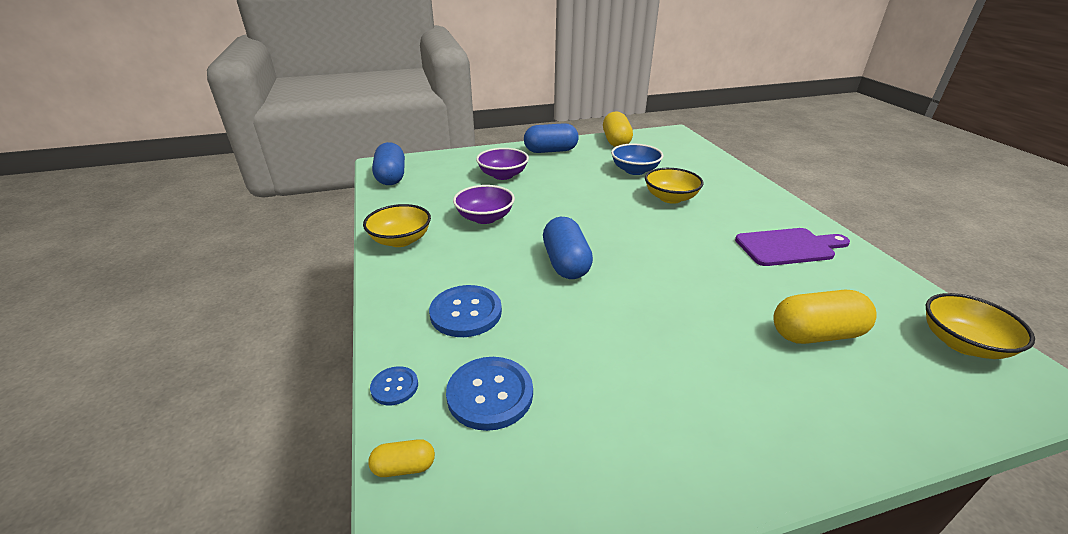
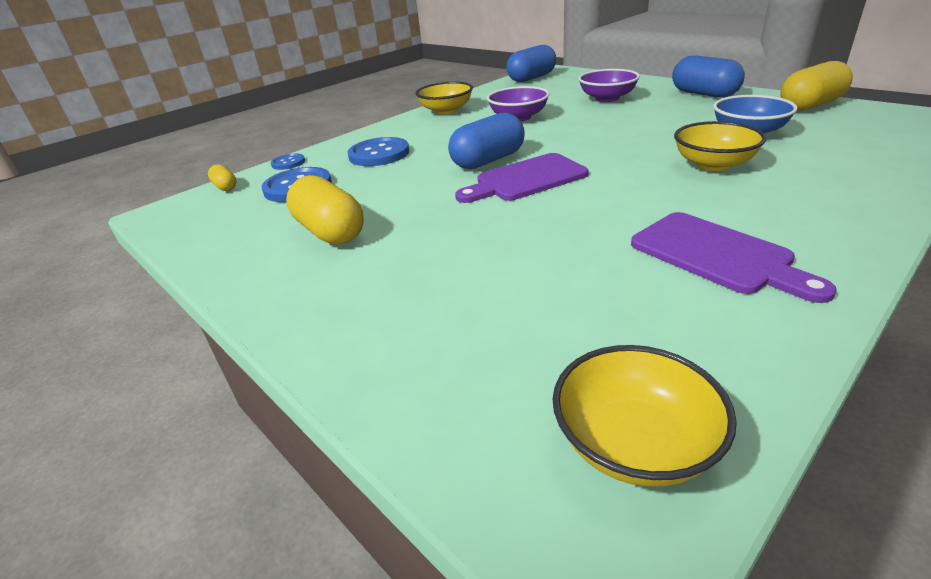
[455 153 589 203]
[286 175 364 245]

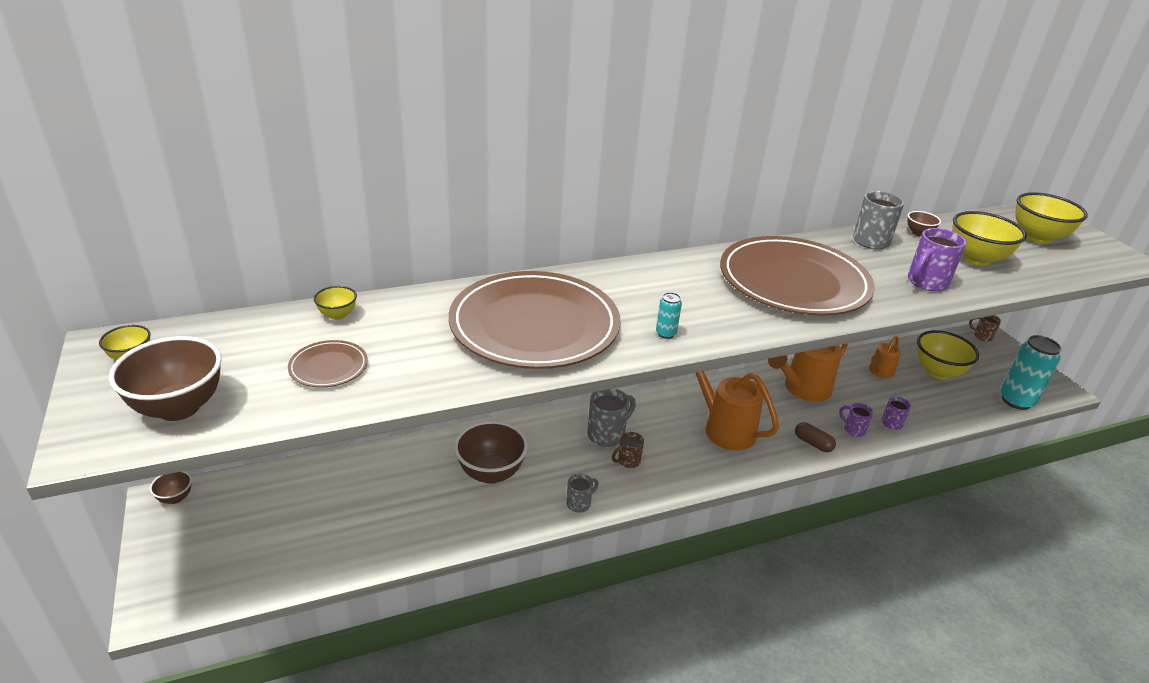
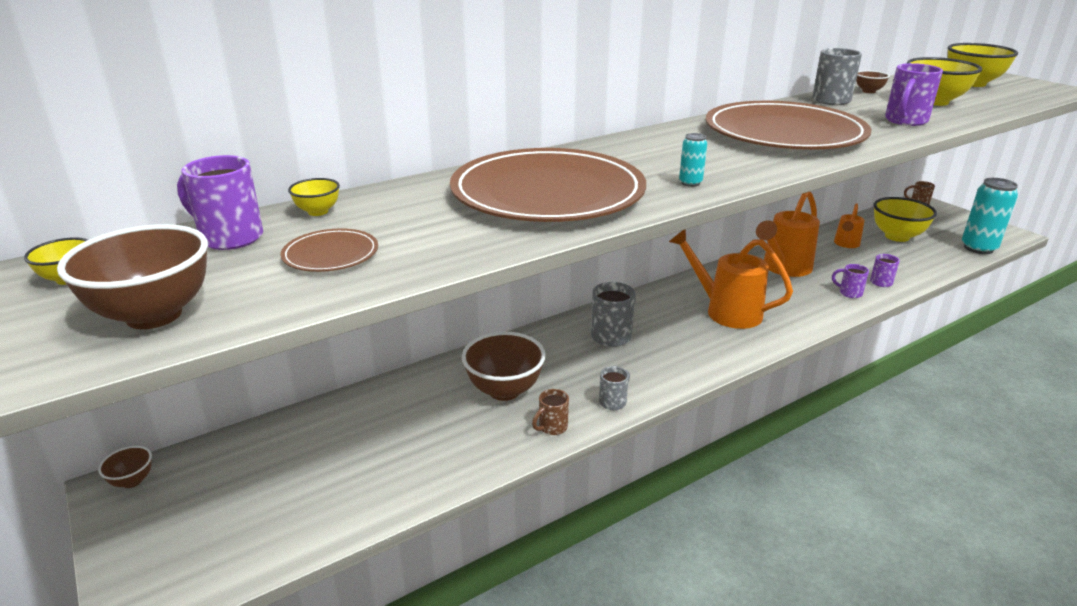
[795 422 836 452] (first image)
[177 155 263 250]
[532 389 569 435]

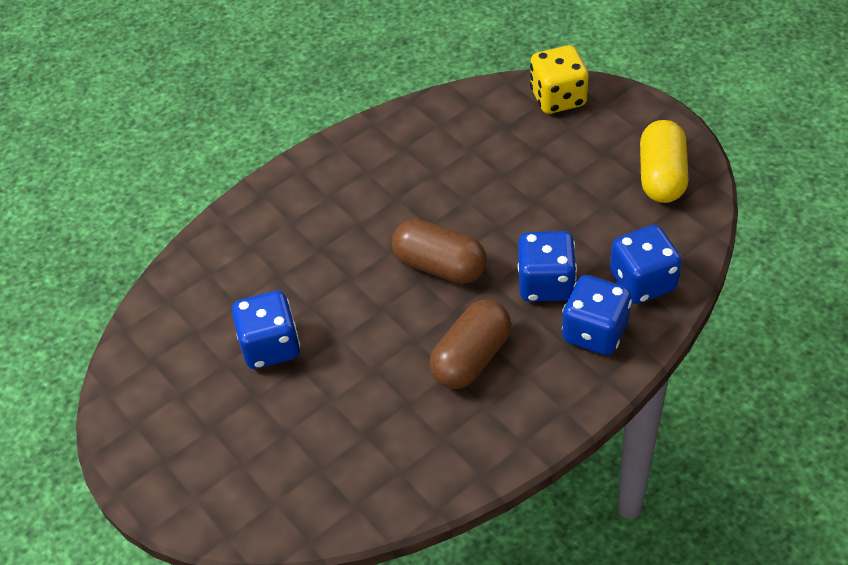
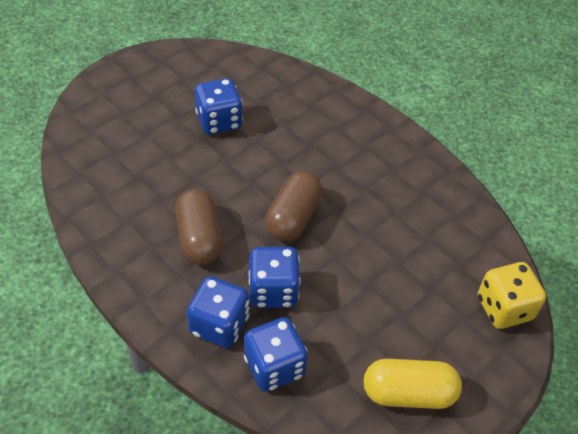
[175 189 223 265]

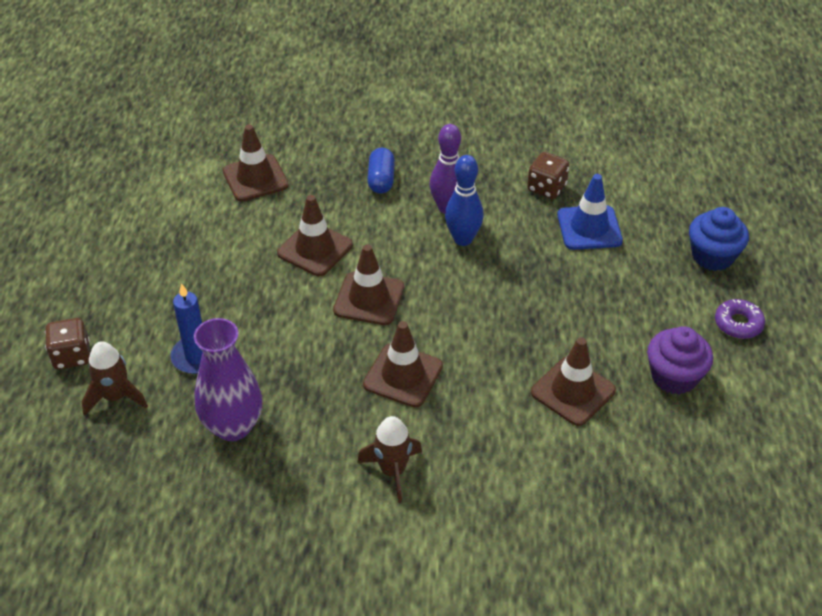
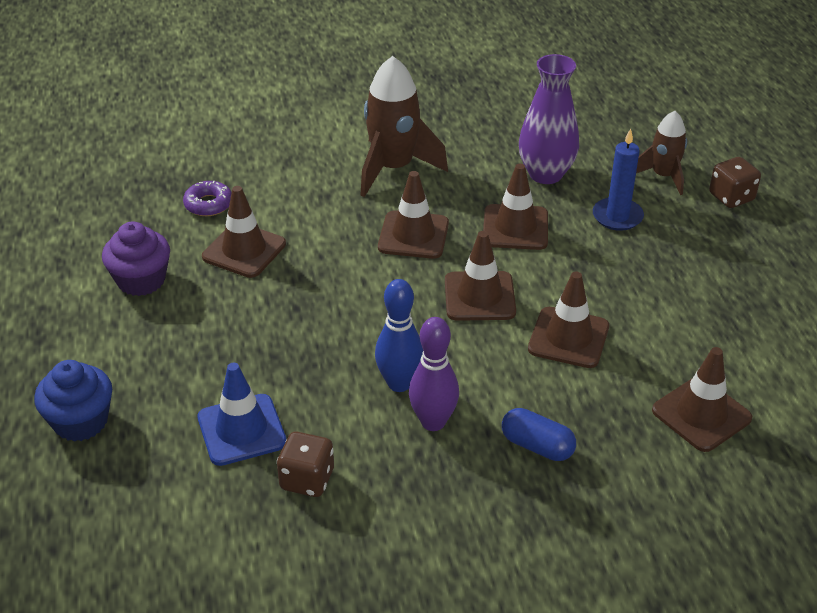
[483 164 548 250]
[183 181 232 216]
[502 408 576 461]
[360 56 448 197]

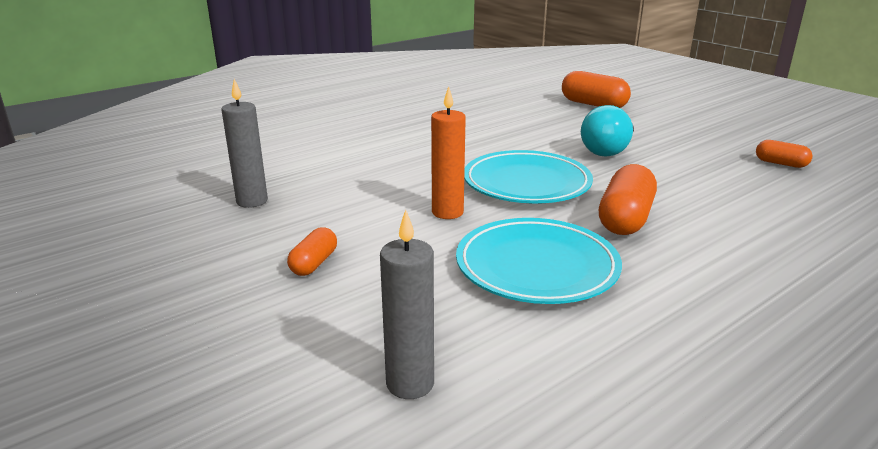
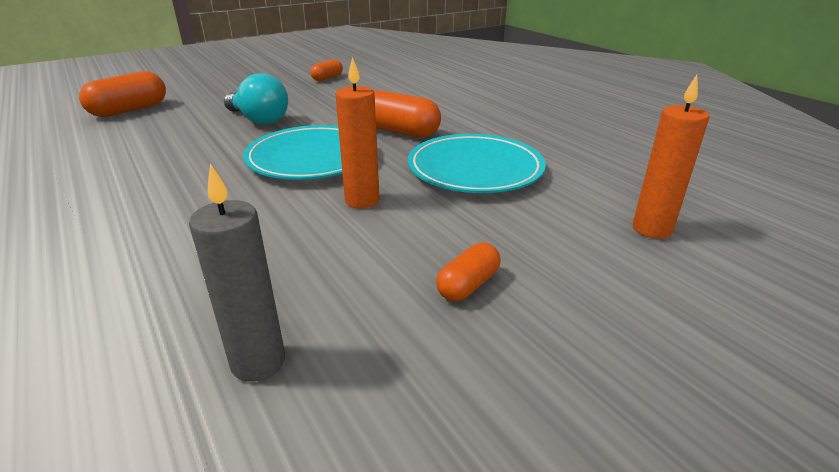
[633 75 709 239]
[436 242 501 301]

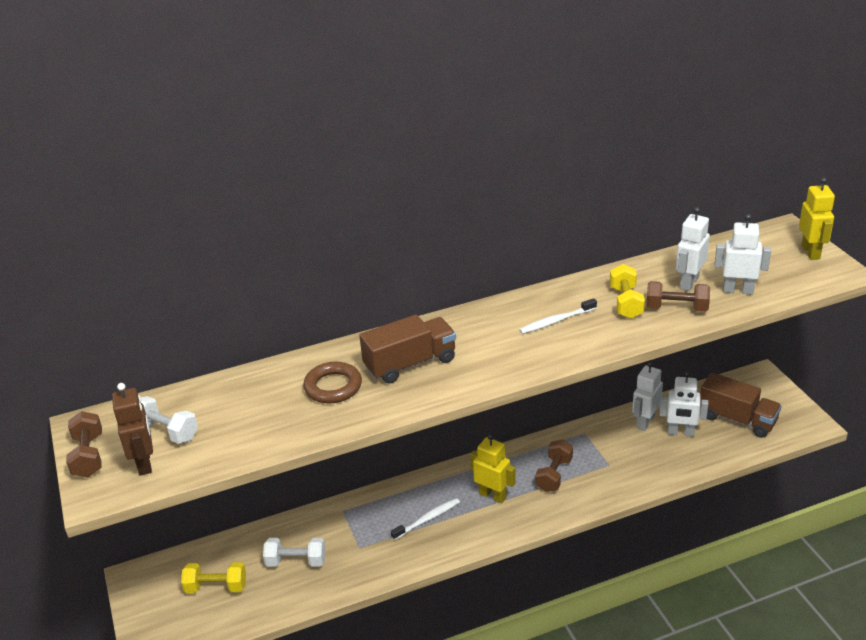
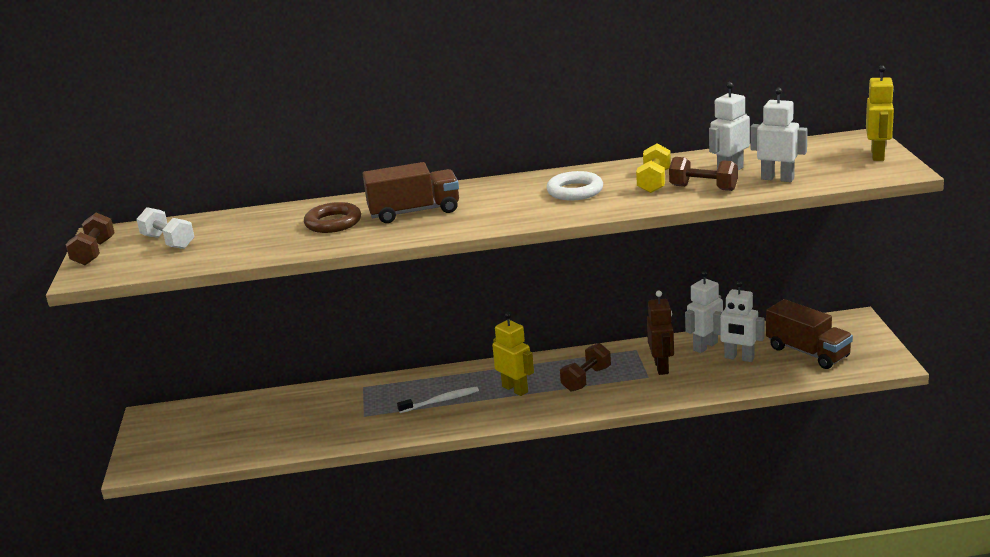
[181 562 246 593] (first image)
[263 538 326 567] (first image)
[647 291 674 375]
[547 171 603 200]

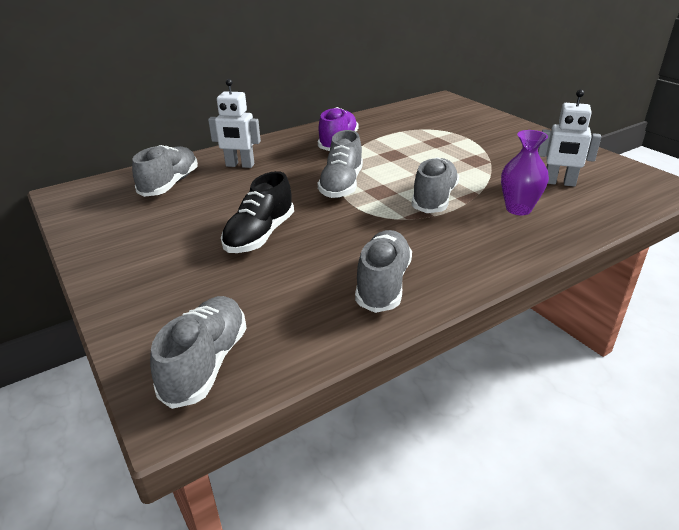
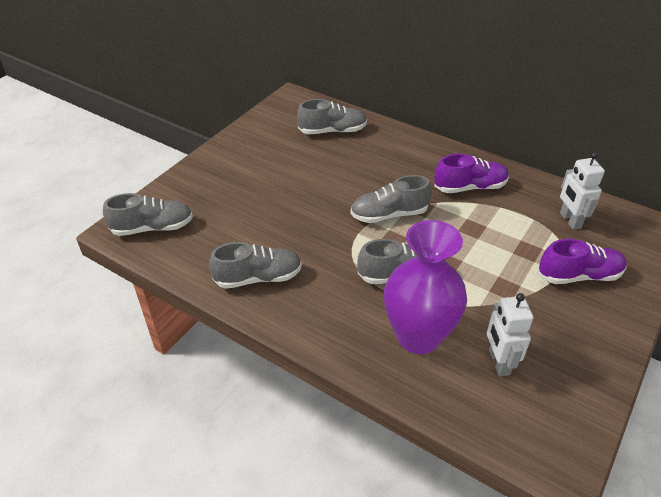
[221 171 294 253] (first image)
[539 239 627 284]
[560 152 605 230]
[384 220 467 354]

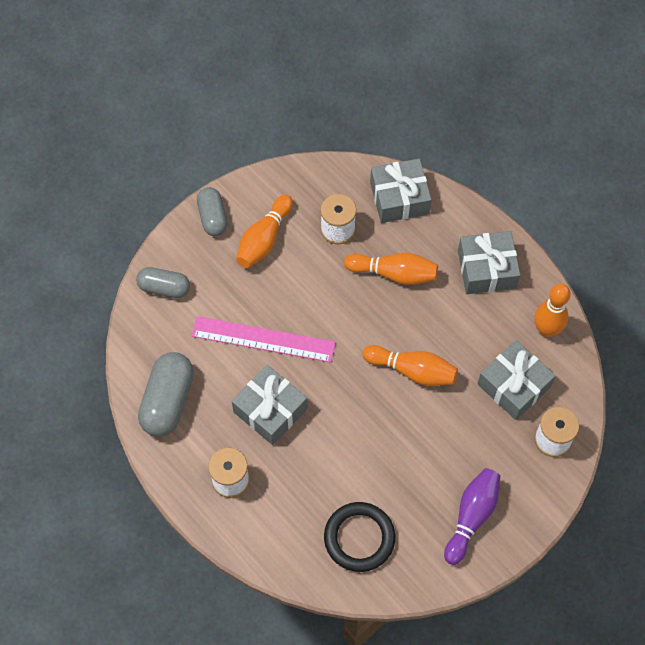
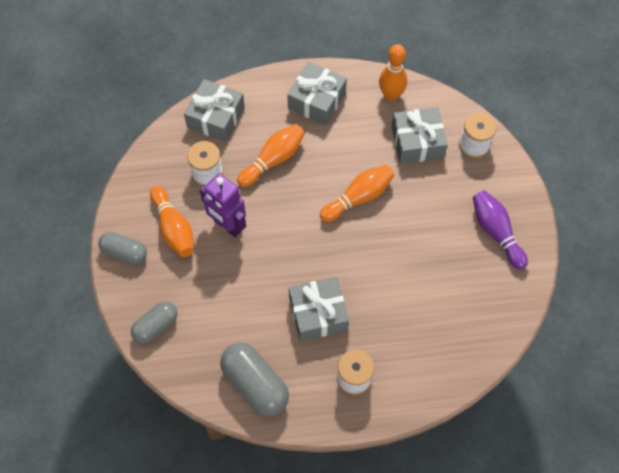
[192 316 336 363] (first image)
[324 502 395 572] (first image)
[199 173 246 237]

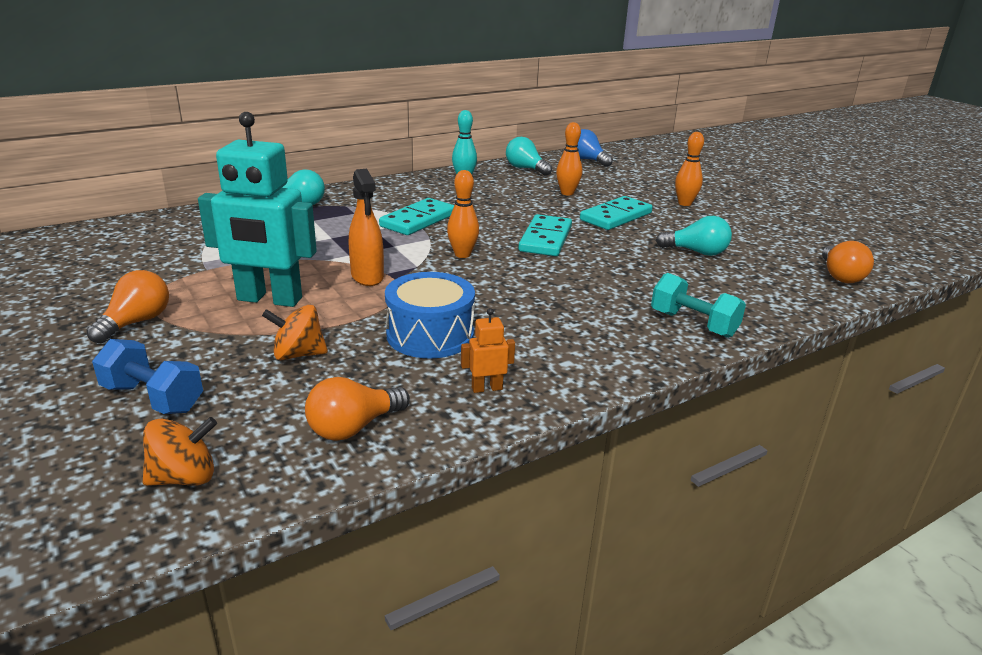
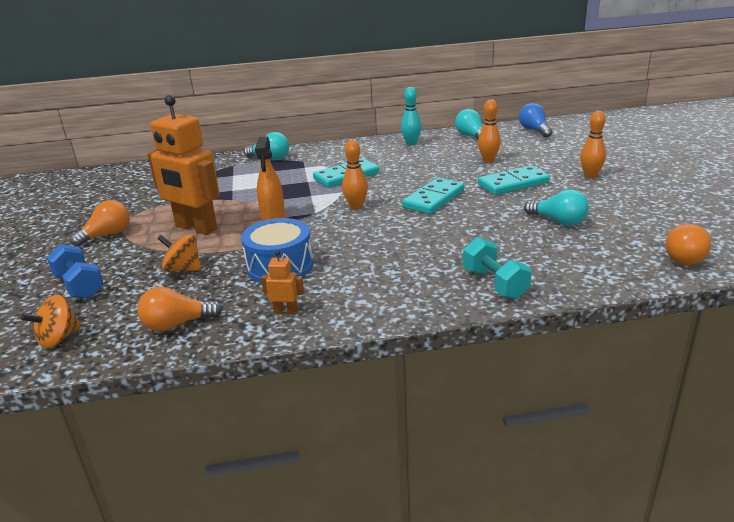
[147 95 220 235]
[20 295 82 348]

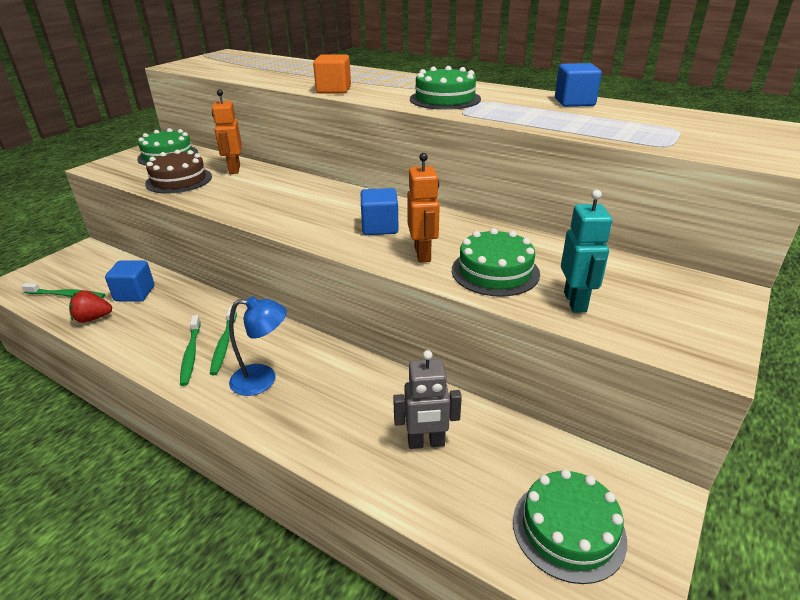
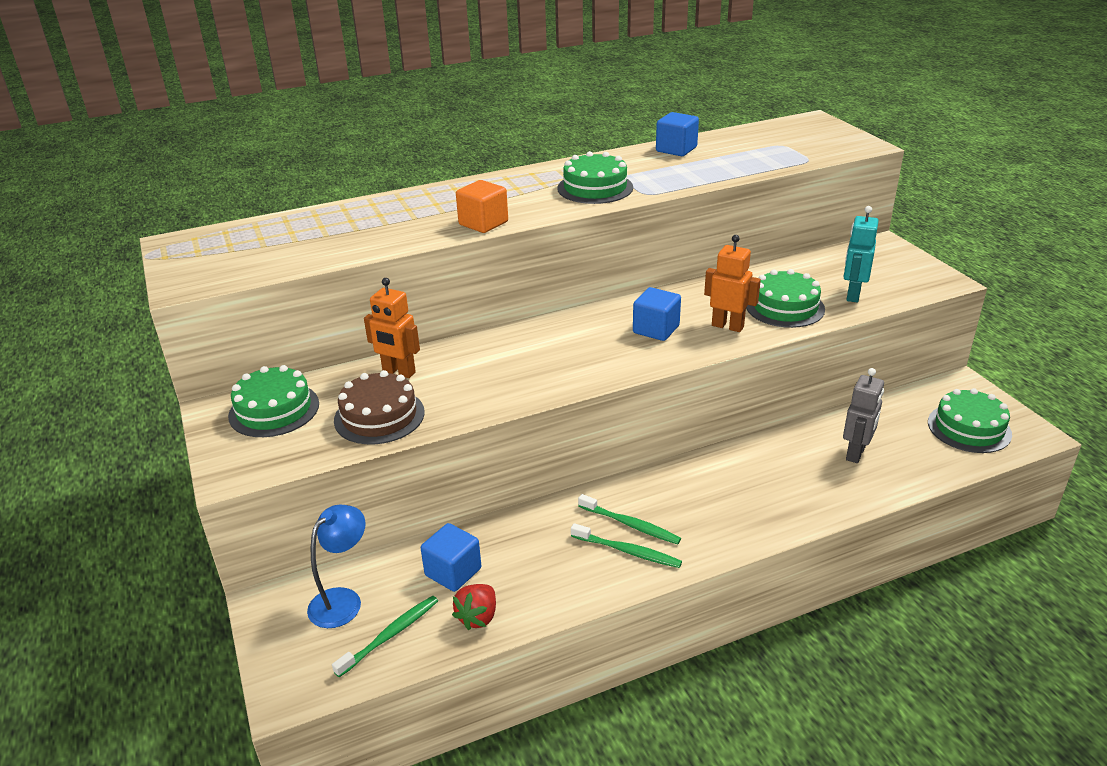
[307 504 366 628]
[844 206 878 302]

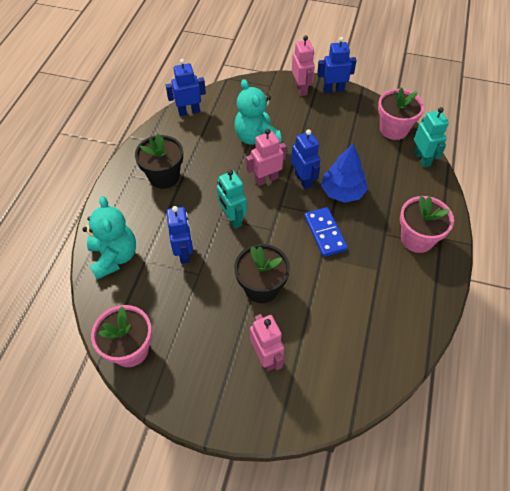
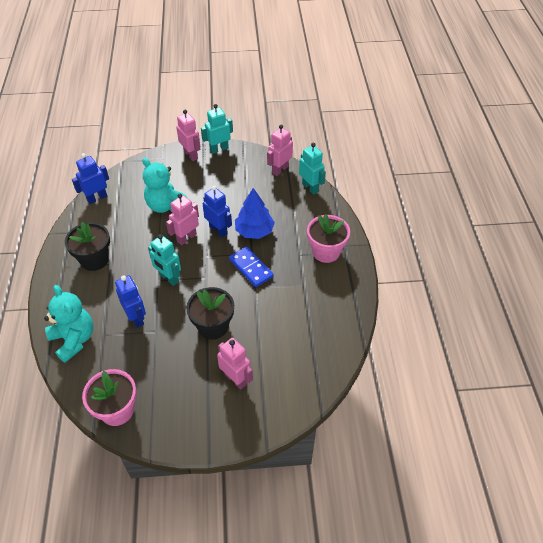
[267 124 293 176]
[201 104 233 154]

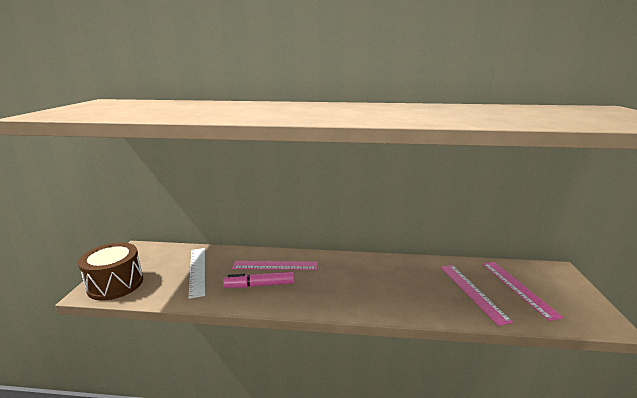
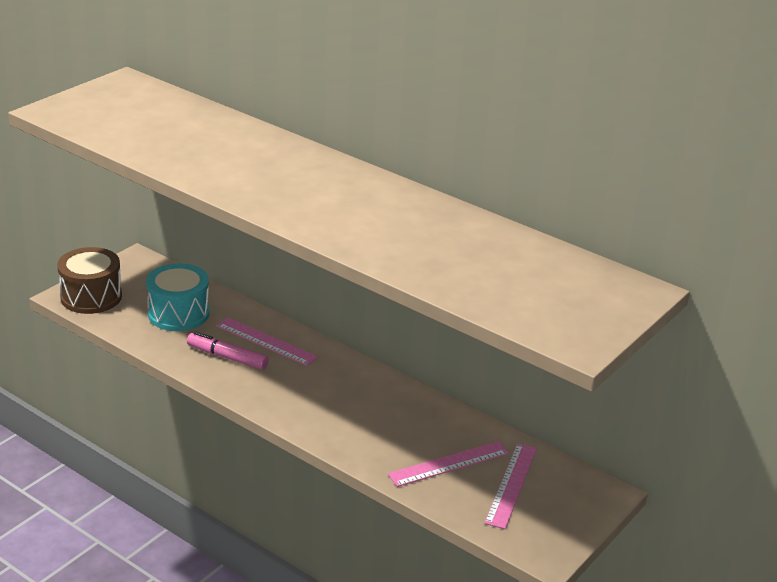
[146 263 210 331]
[388 441 509 487]

